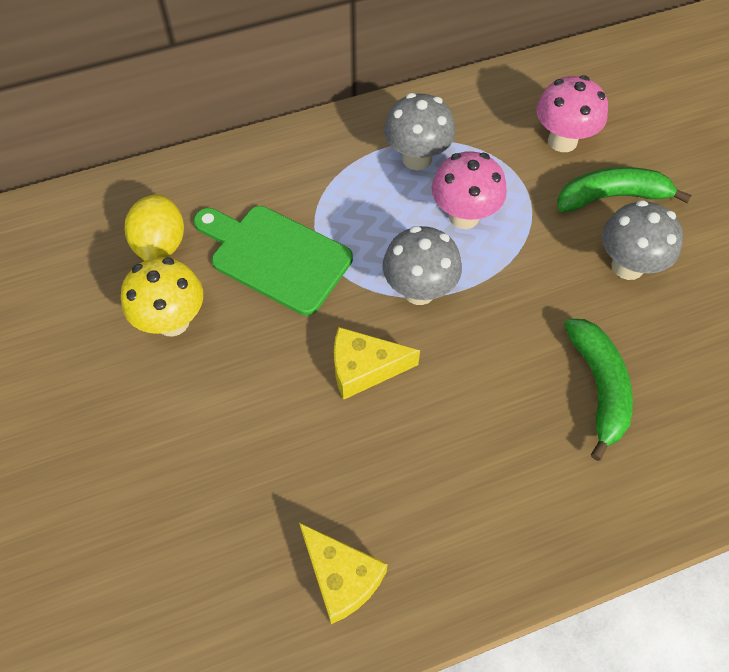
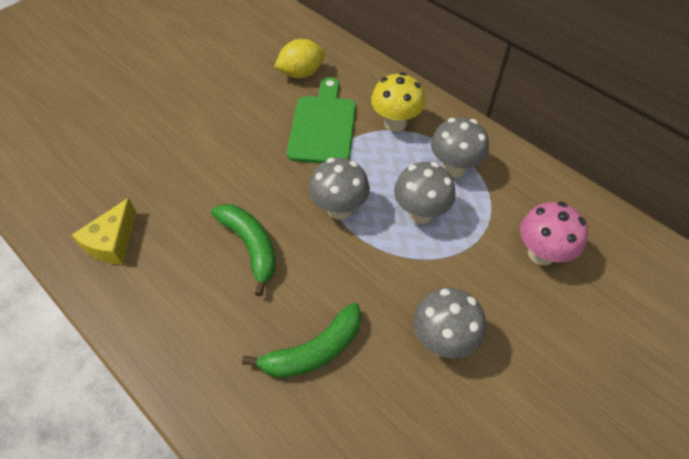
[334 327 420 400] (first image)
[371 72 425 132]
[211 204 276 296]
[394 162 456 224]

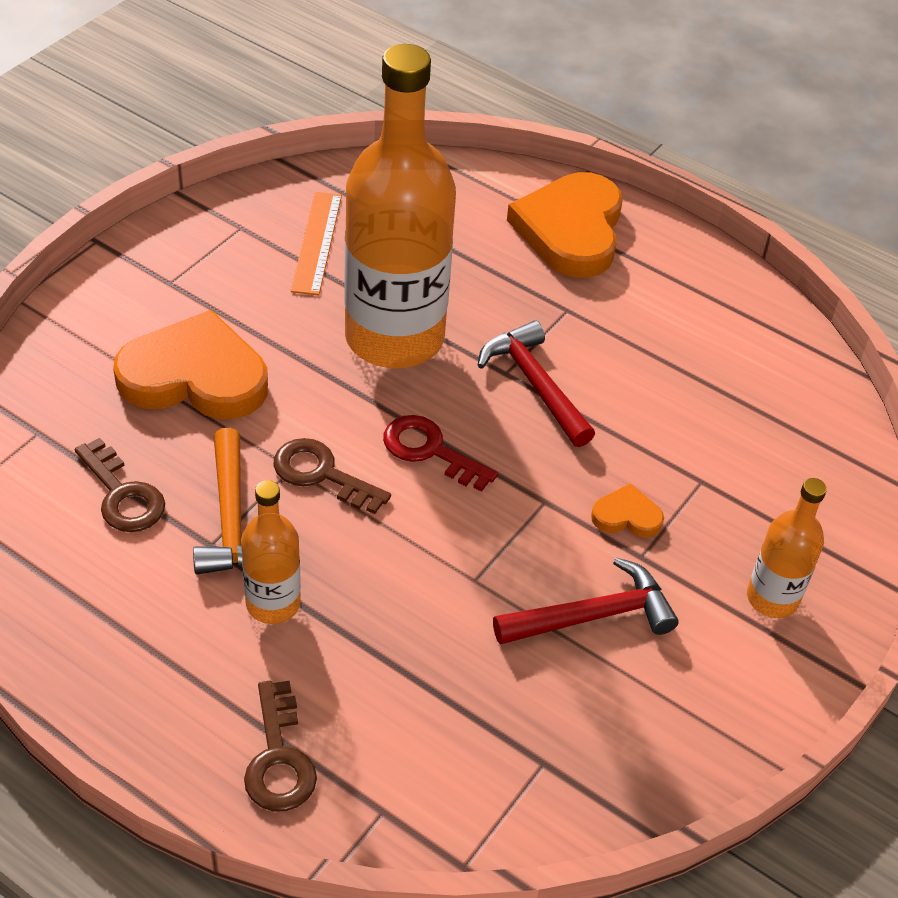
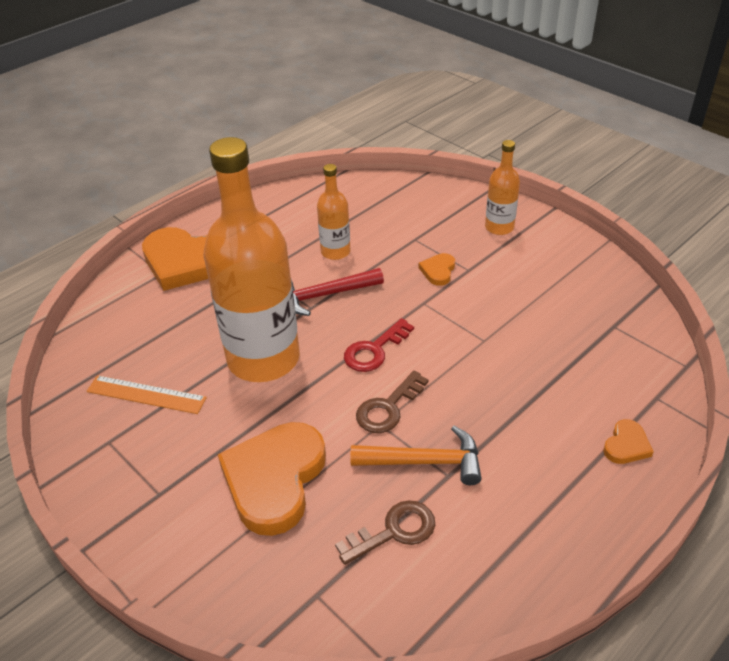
[493 558 679 645] (first image)
[317 164 350 260]
[603 419 654 464]

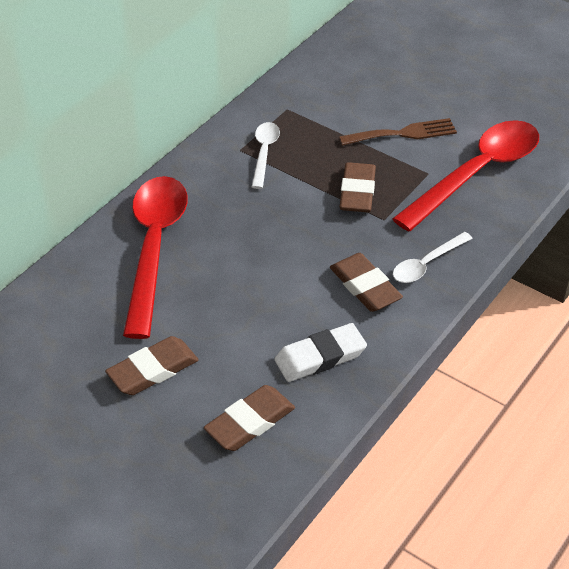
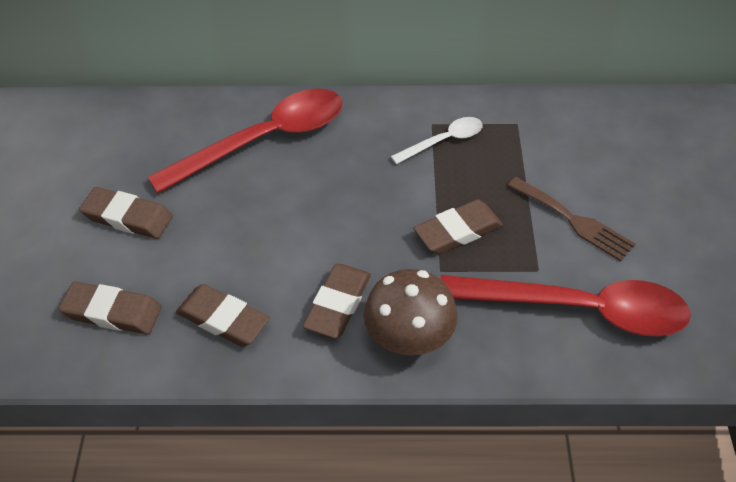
[363 269 458 355]
[176 284 270 347]

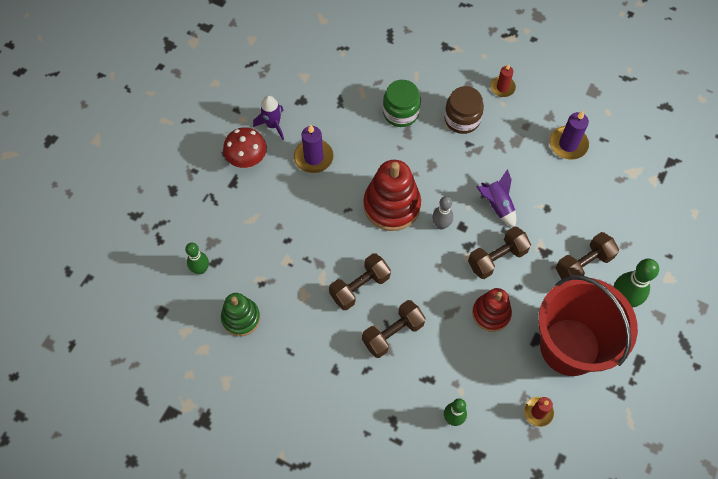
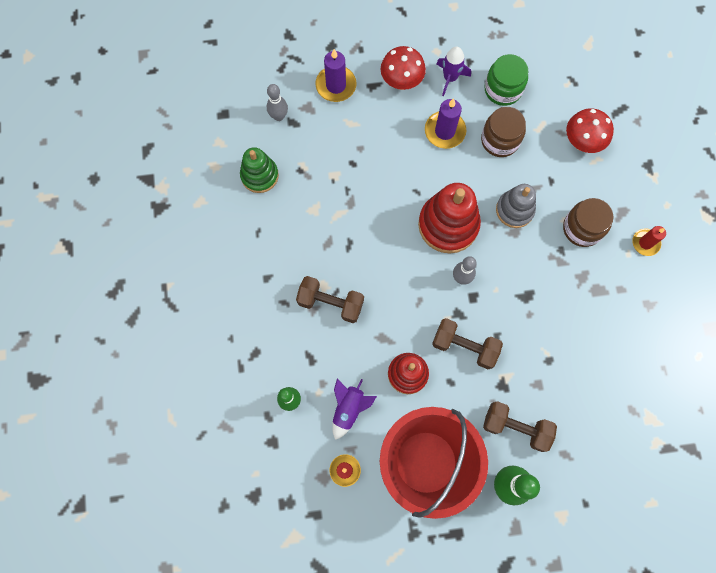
[329 253 391 310] (first image)
[481 107 526 157]
[496 184 536 228]
[566 108 614 153]
[485 54 528 106]
[332 378 377 440]
[316 49 356 102]
[267 84 288 121]

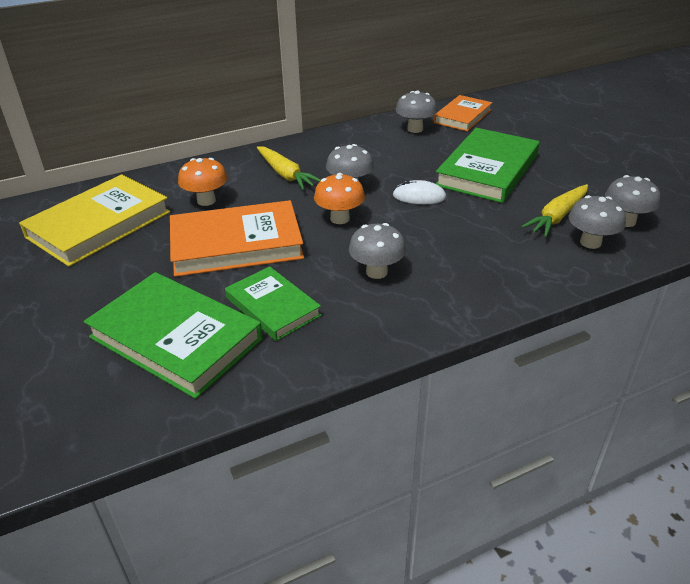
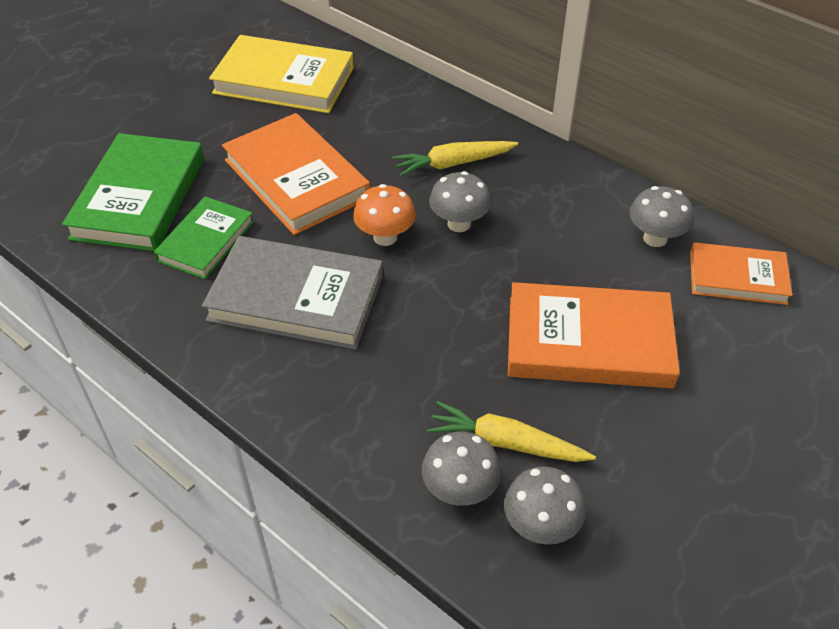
[178 158 228 206] (first image)
[393 180 446 204] (first image)
[202 236 383 350]
[508 282 680 388]
[392 141 518 176]

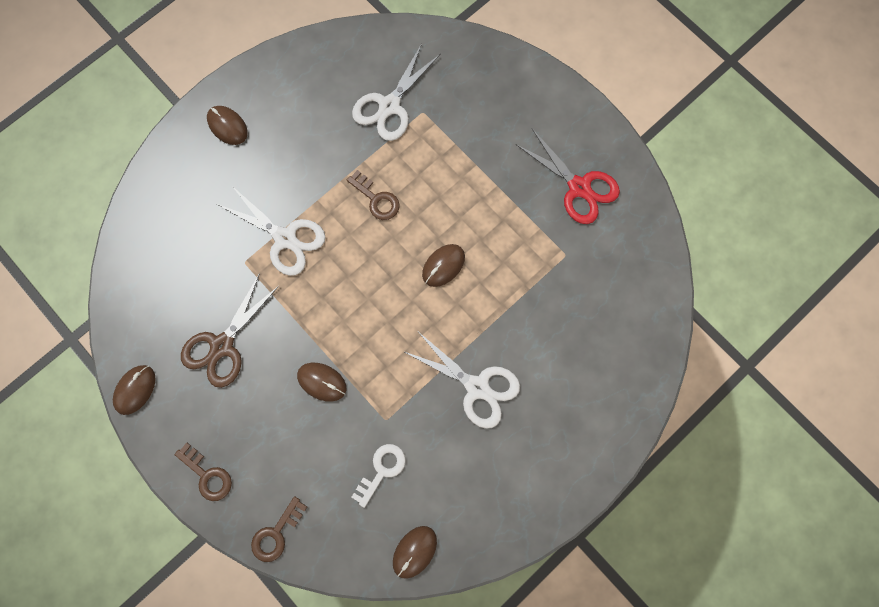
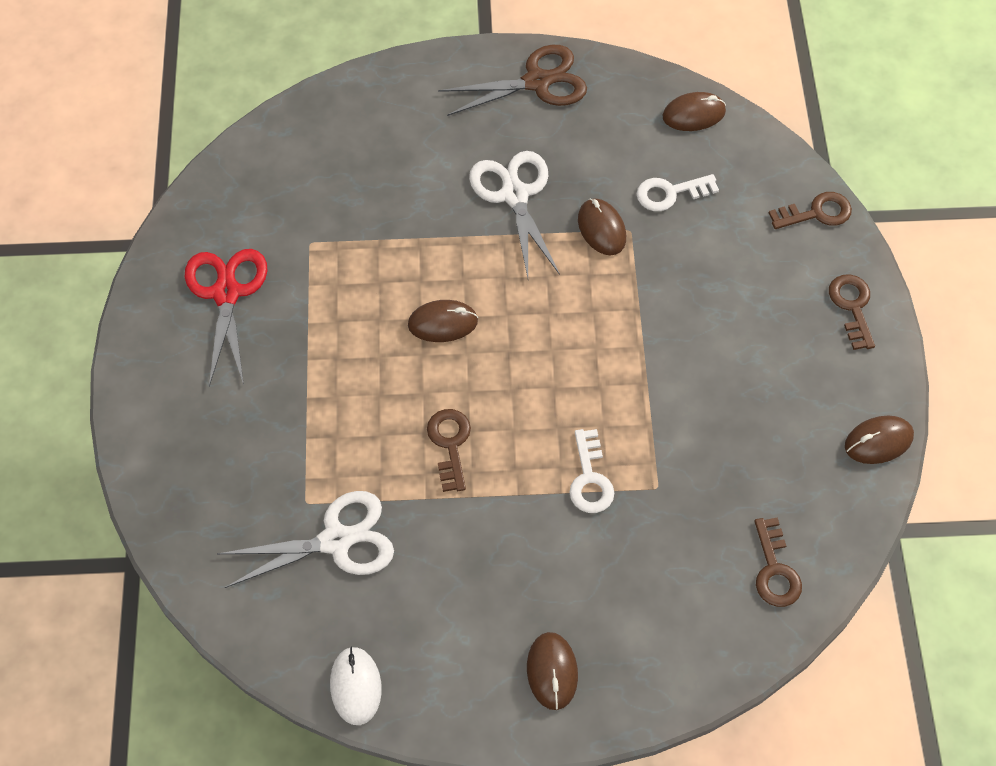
[330 646 382 725]
[754 517 802 607]
[438 45 587 116]
[578 199 626 255]
[569 429 614 513]

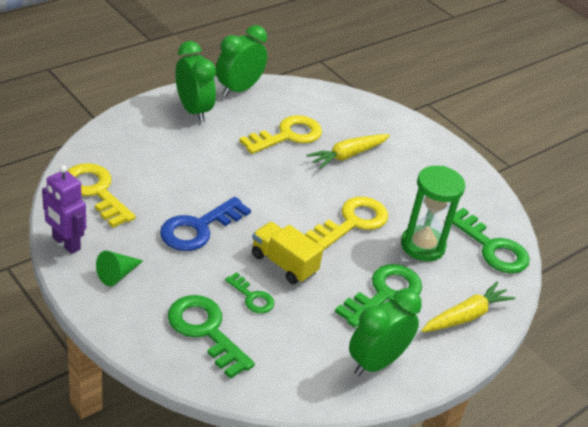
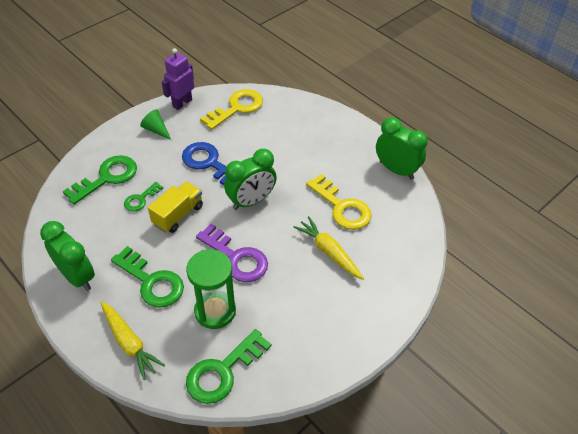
[224 149 277 210]
[196 224 268 282]

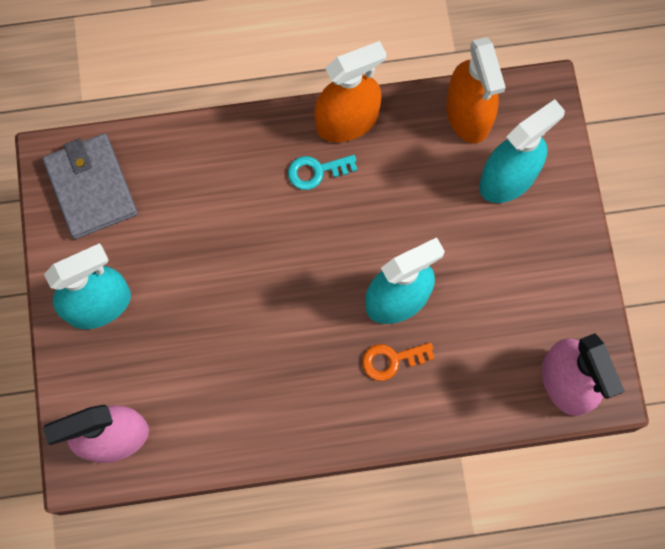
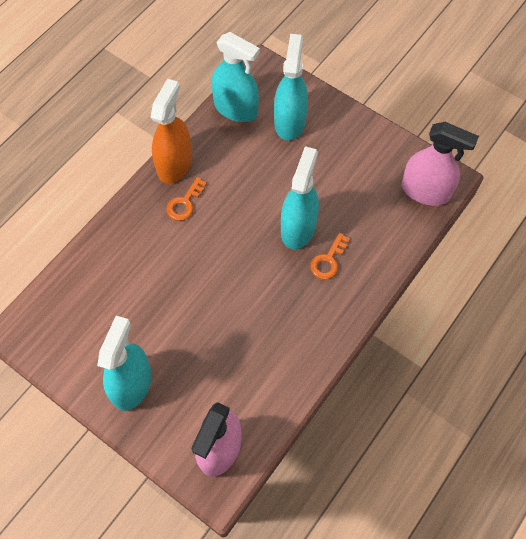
[42 133 138 239] (first image)
[166 177 207 221]
[211 32 260 122]

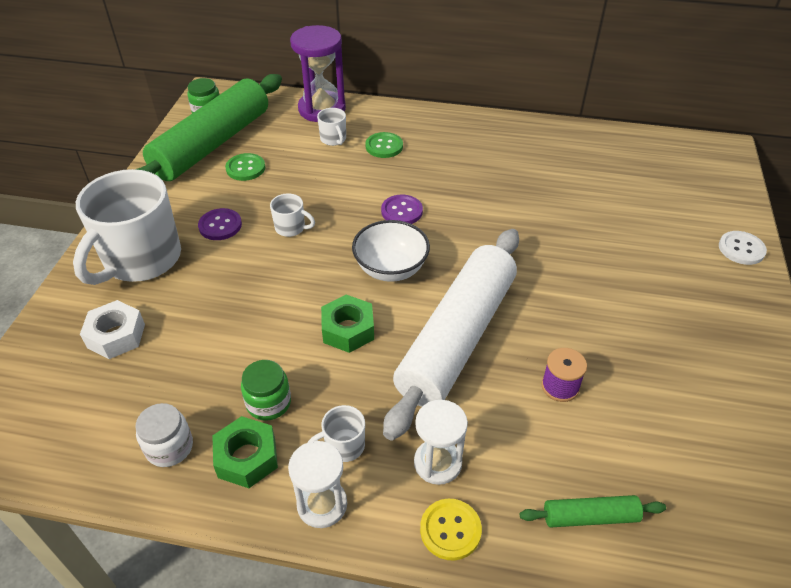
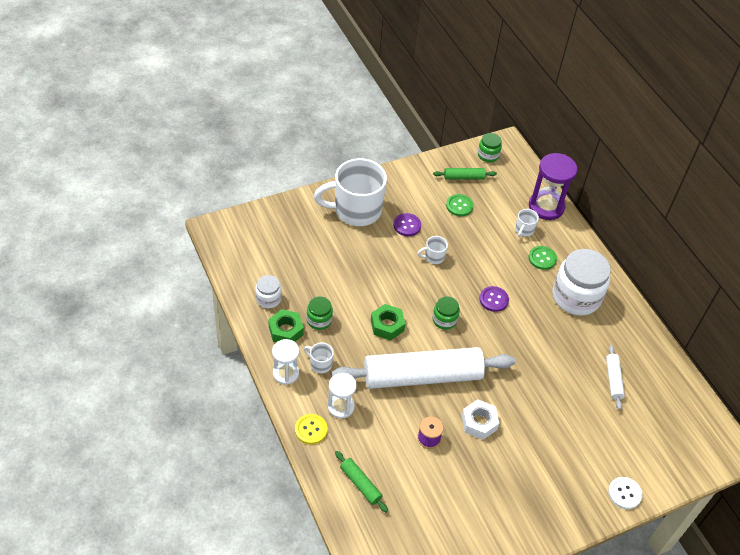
[552 249 611 315]
[606 345 625 410]
[462 400 499 440]
[432 296 460 330]
[417 236 448 264]
[433 168 497 180]

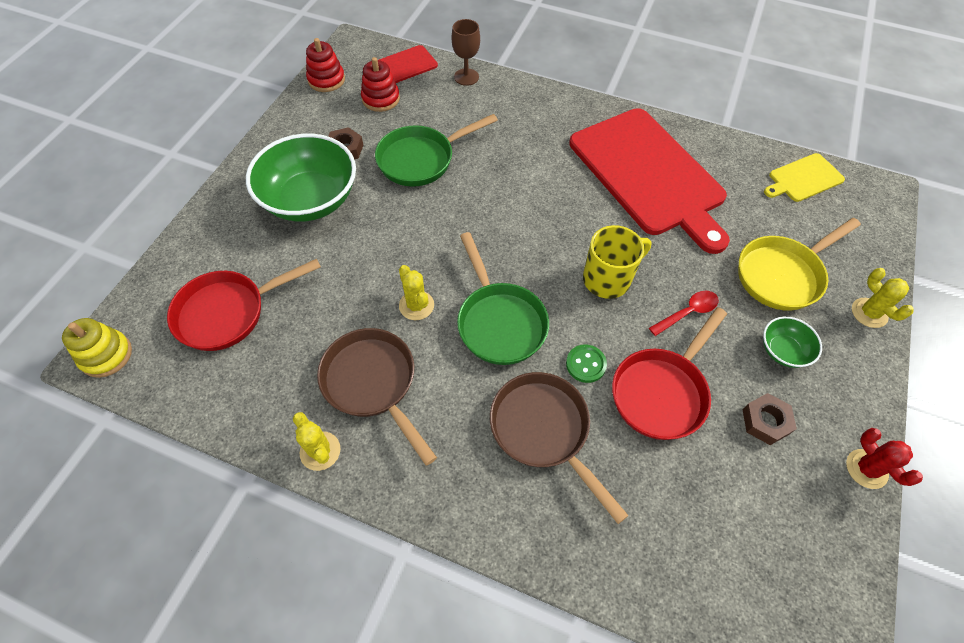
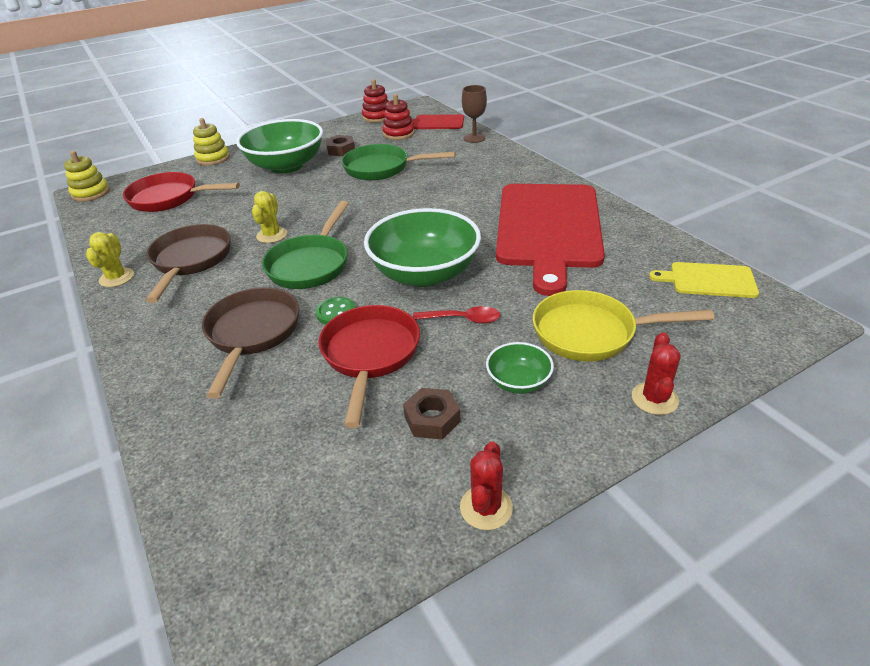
[193 118 230 166]
[364 208 481 287]
[632 332 681 415]
[318 305 420 428]

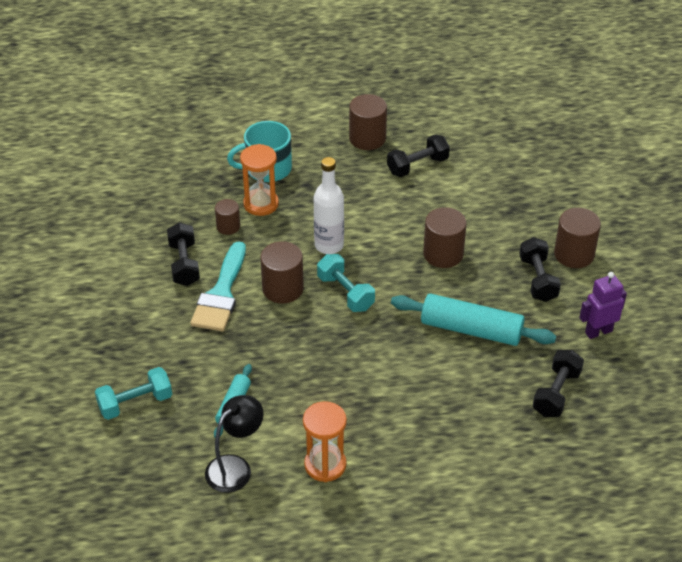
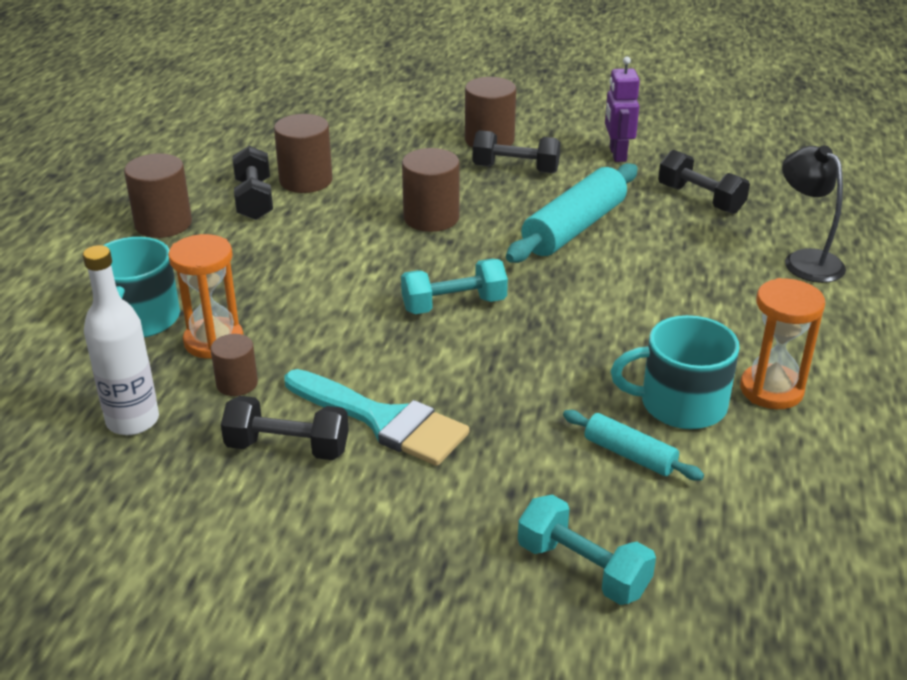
[611 315 740 429]
[782 145 846 283]
[274 114 332 193]
[83 245 159 435]
[518 495 656 605]

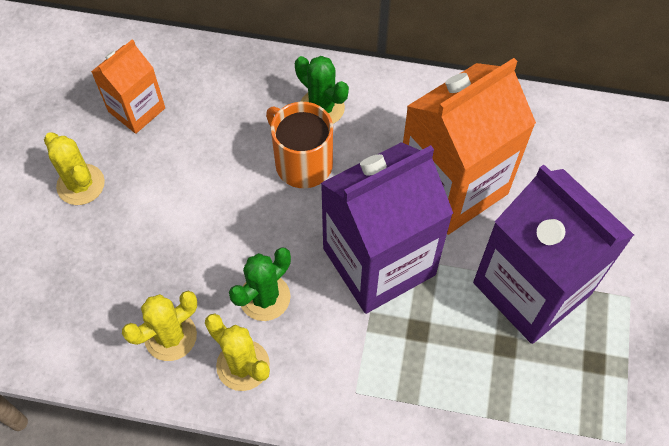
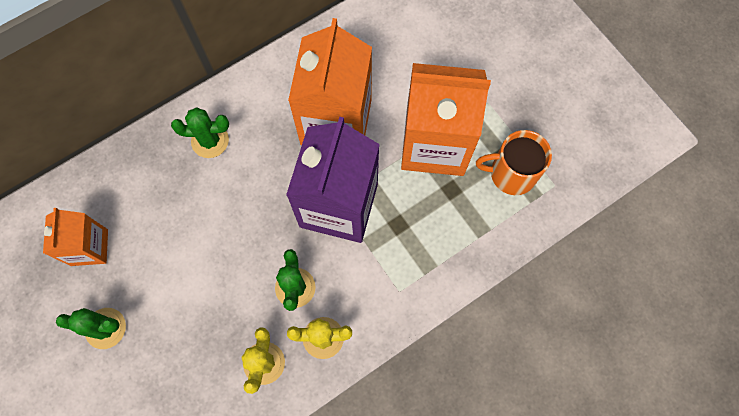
[476 130 552 195]
[56 308 126 349]
[401 63 491 176]

